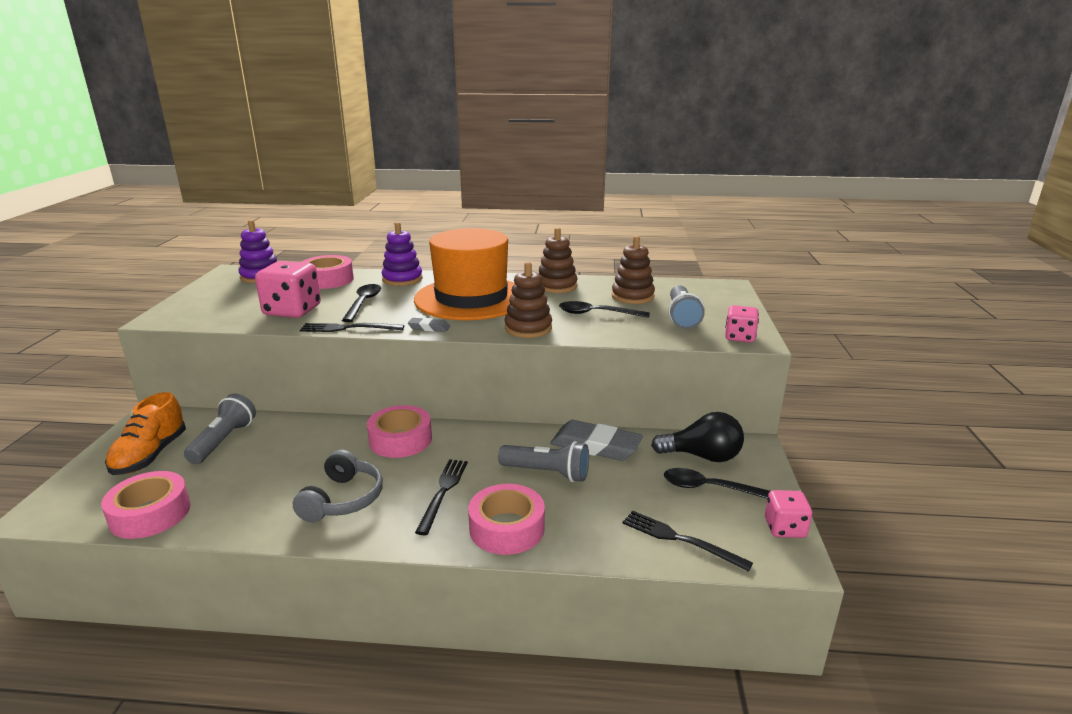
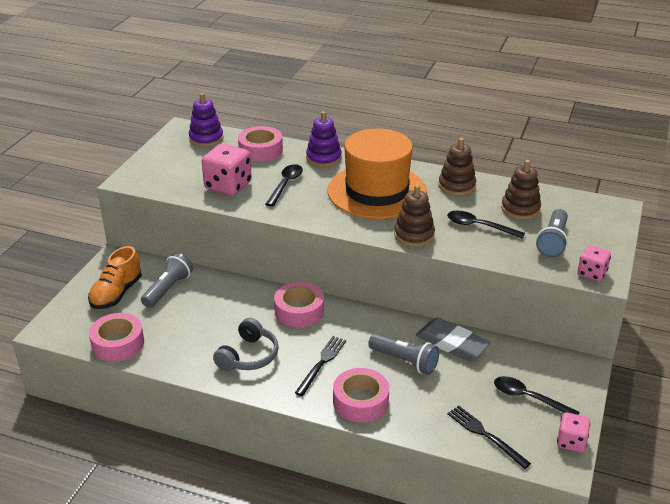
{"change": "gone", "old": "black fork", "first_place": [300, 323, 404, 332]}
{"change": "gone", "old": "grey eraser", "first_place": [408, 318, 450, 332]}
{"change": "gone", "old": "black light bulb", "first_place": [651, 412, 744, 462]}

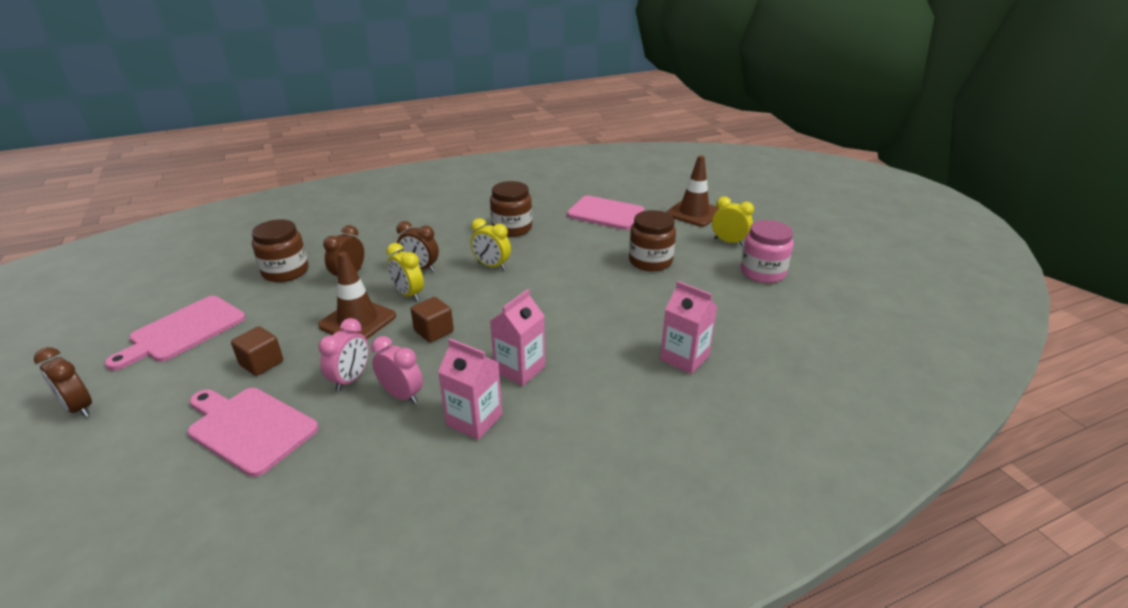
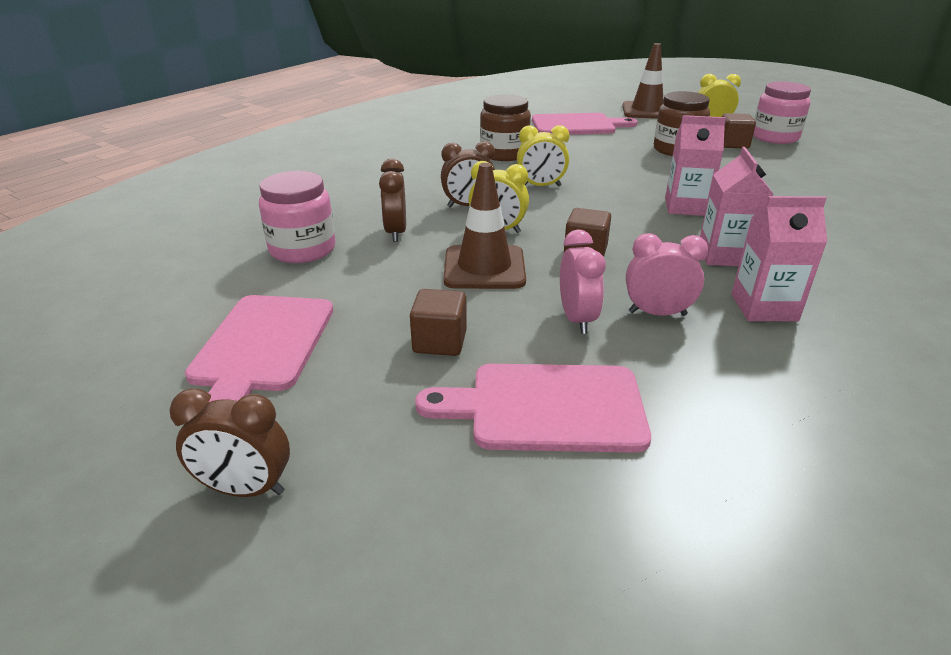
{"change": "repainted", "old": "brown jar", "new": "pink jar", "first_place": [252, 219, 309, 282], "second_place": [259, 171, 336, 263]}
{"change": "shifted", "old": "pink carton", "first_place": [660, 281, 718, 374], "second_place": [665, 115, 726, 216]}
{"change": "new", "new": "brown cube", "second_place": [722, 113, 756, 149]}

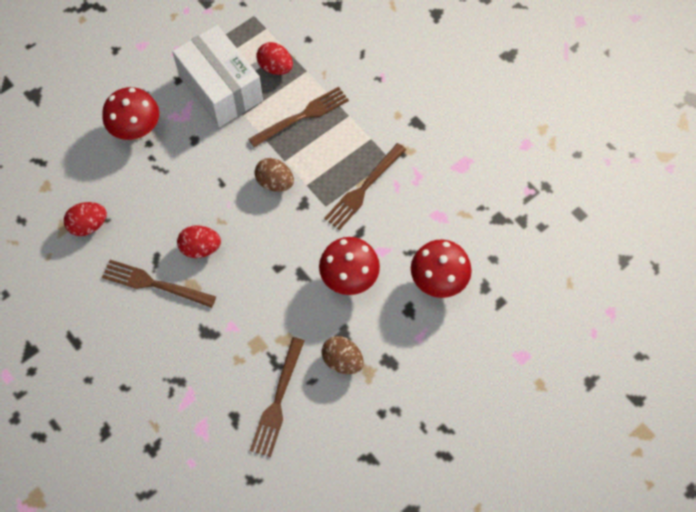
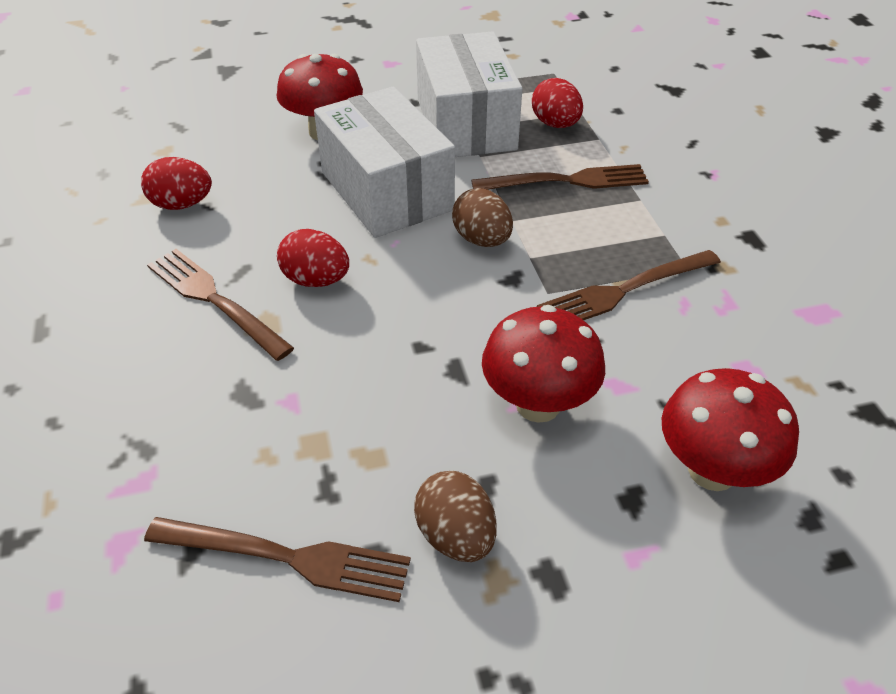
{"change": "rotated", "old": "brown fork", "first_place": [250, 337, 304, 457], "second_place": [144, 517, 411, 602], "degrees": -120}
{"change": "new", "new": "white box", "second_place": [314, 87, 455, 238]}

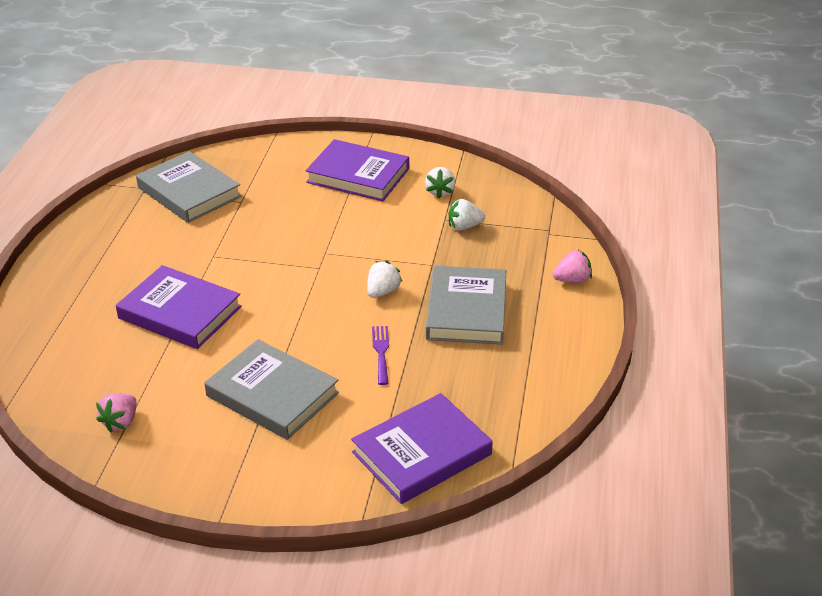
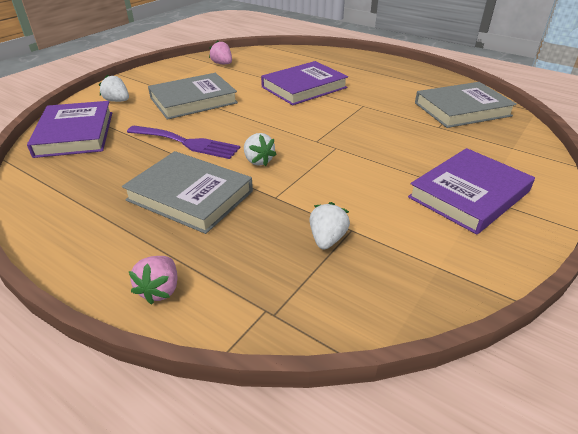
{"change": "scaled", "old": "purple fork", "first_place": [372, 326, 389, 385], "second_place": [127, 126, 240, 159], "factor": 1.67}
{"change": "shifted", "old": "white strawberry", "first_place": [425, 167, 456, 198], "second_place": [99, 74, 129, 102]}

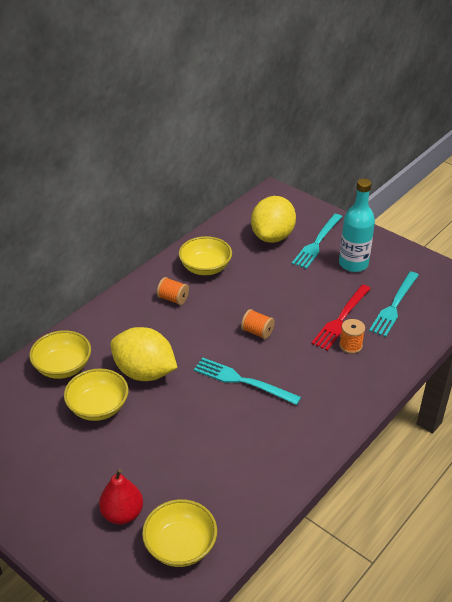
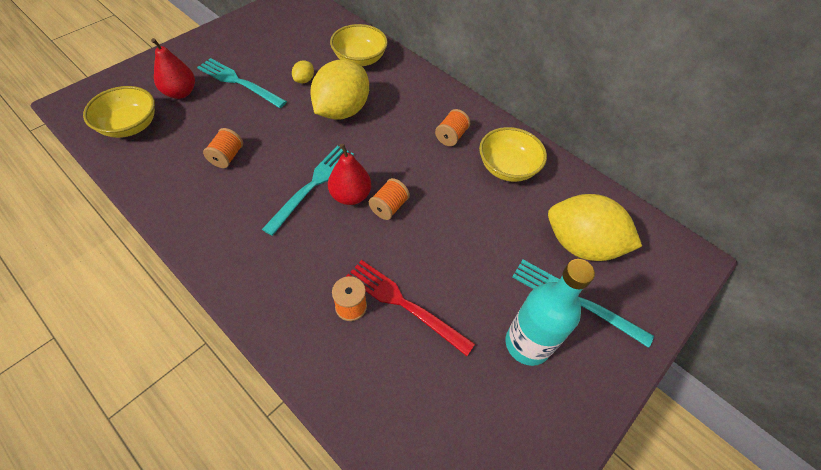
{"change": "swapped", "old": "yellow bowl", "new": "yellow lemon", "first_place": [64, 369, 128, 421], "second_place": [292, 60, 314, 83]}
{"change": "shifted", "old": "turquoise fork", "first_place": [369, 271, 419, 337], "second_place": [197, 58, 287, 108]}
{"change": "new", "new": "orange spool", "second_place": [203, 128, 243, 168]}
{"change": "new", "new": "red pear", "second_place": [328, 144, 371, 205]}

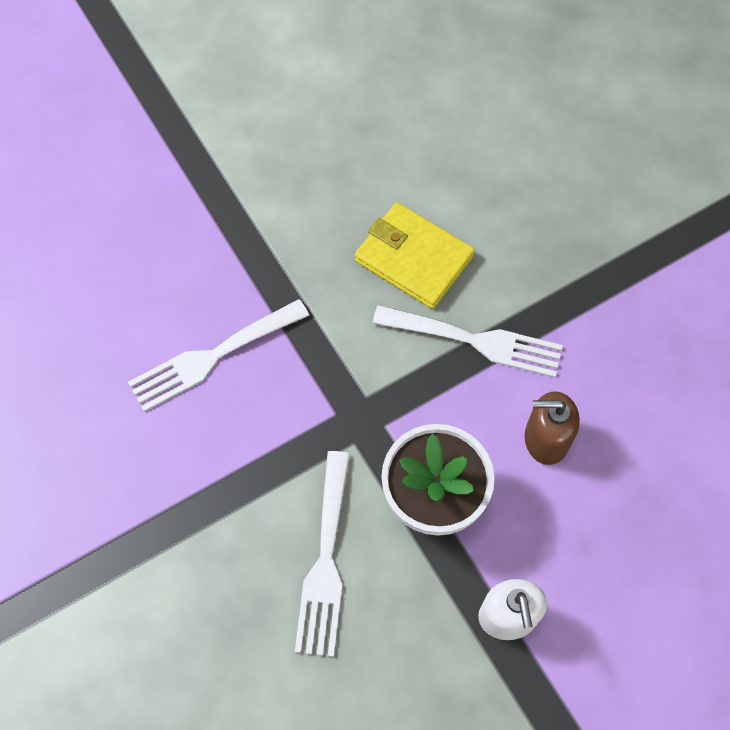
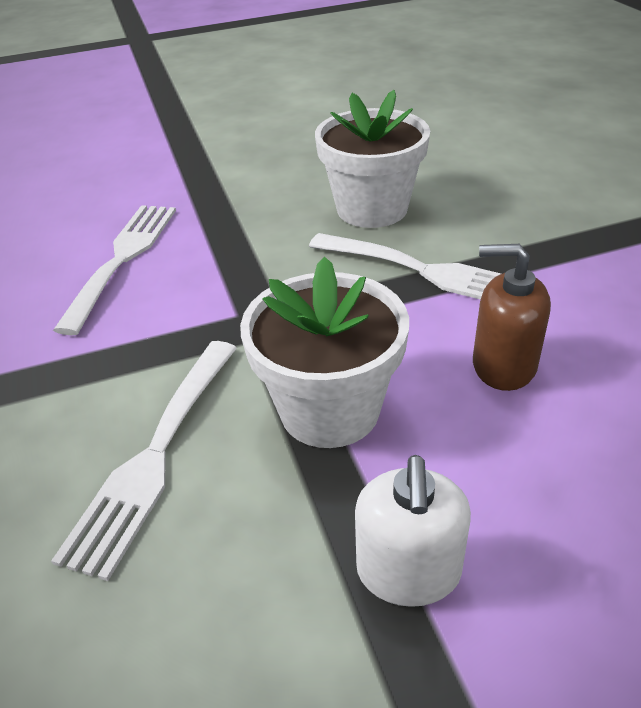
{"change": "rotated", "old": "white fork", "first_place": [128, 299, 309, 412], "second_place": [53, 205, 176, 335], "degrees": 120}
{"change": "swapped", "old": "yellow wallet", "new": "white flower pot", "first_place": [355, 202, 475, 309], "second_place": [315, 90, 430, 228]}

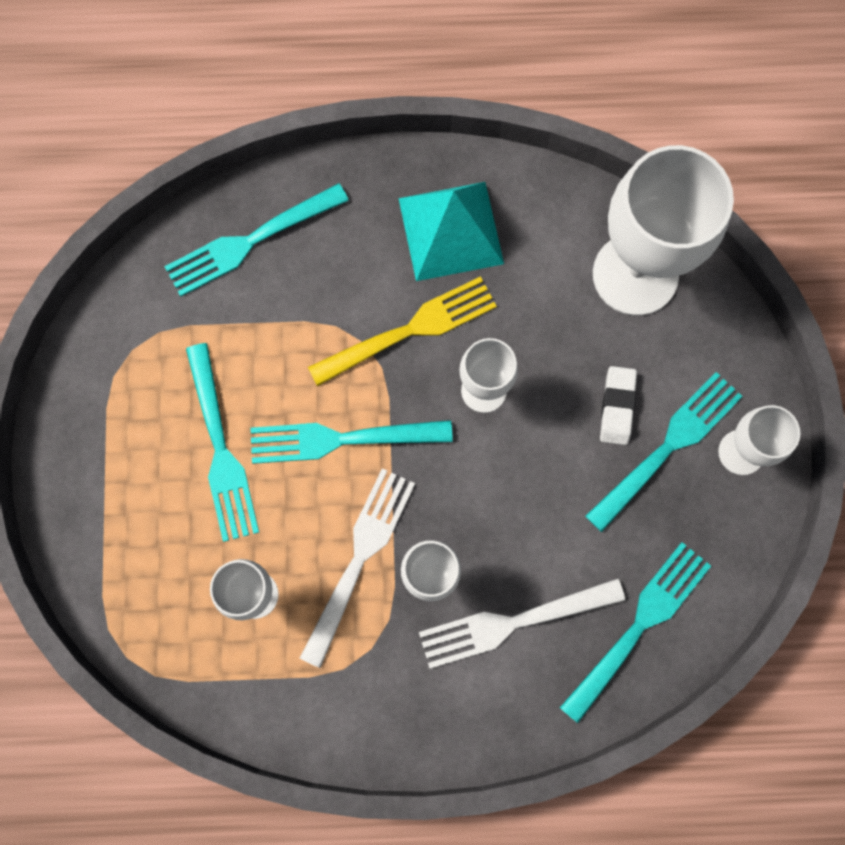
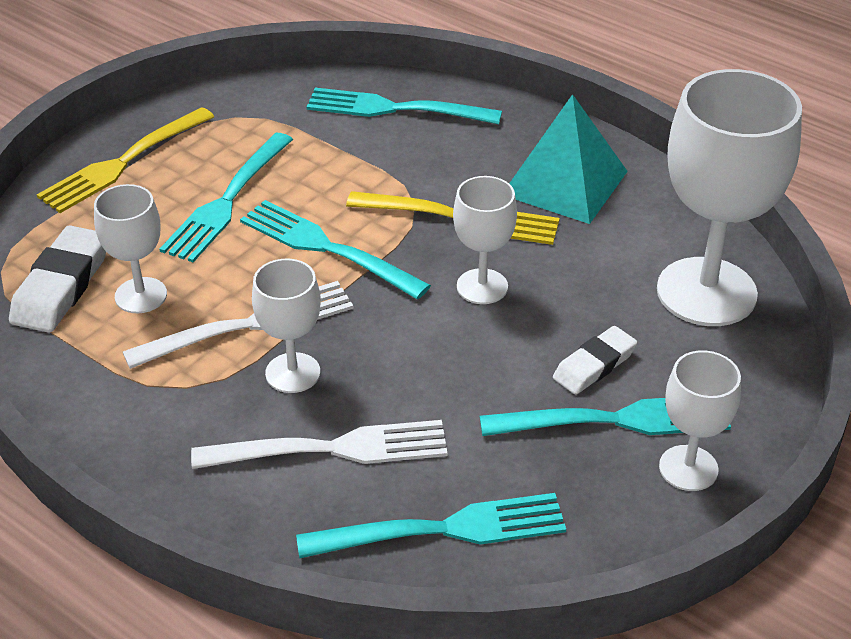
{"change": "rotated", "old": "white fork", "first_place": [419, 578, 625, 669], "second_place": [191, 420, 448, 469], "degrees": 150}
{"change": "new", "new": "white eraser", "second_place": [9, 225, 106, 333]}
{"change": "new", "new": "yellow fork", "second_place": [37, 107, 214, 213]}

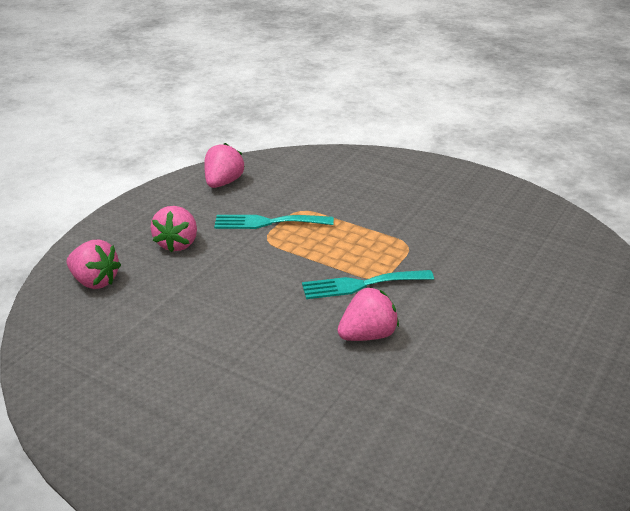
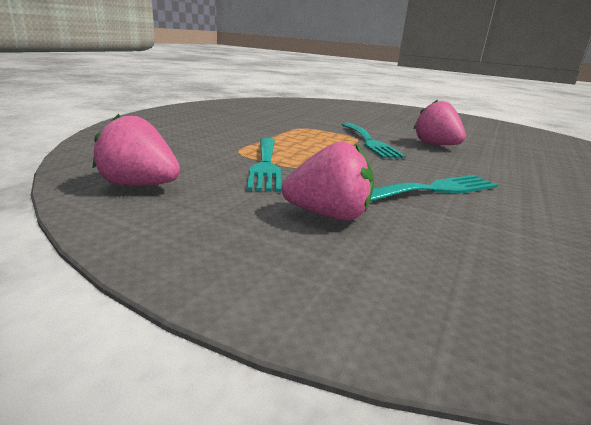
{"change": "gone", "old": "pink strawberry", "first_place": [67, 240, 121, 289]}
{"change": "new", "new": "turquoise fork", "second_place": [370, 175, 498, 202]}

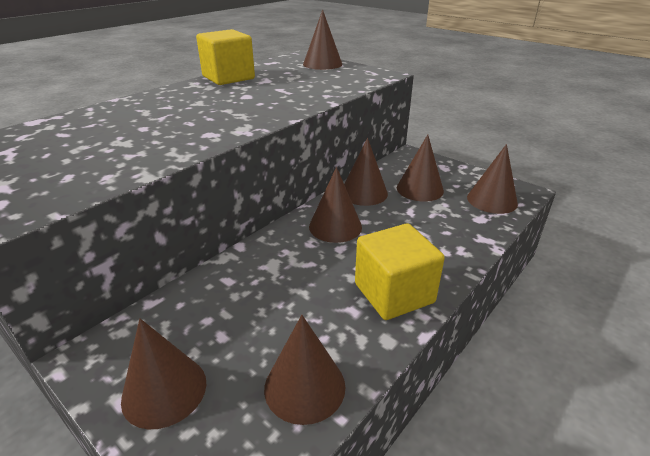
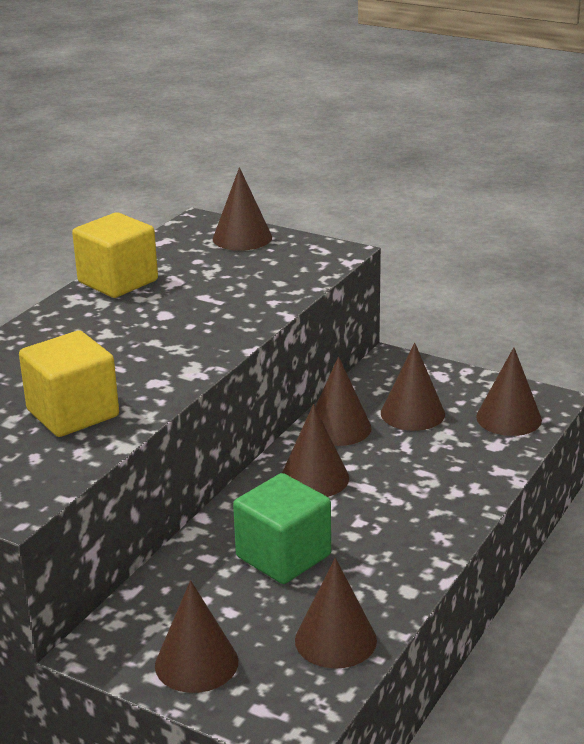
{"change": "shifted", "old": "yellow cube", "first_place": [355, 223, 445, 320], "second_place": [19, 330, 119, 437]}
{"change": "new", "new": "green cube", "second_place": [233, 473, 331, 584]}

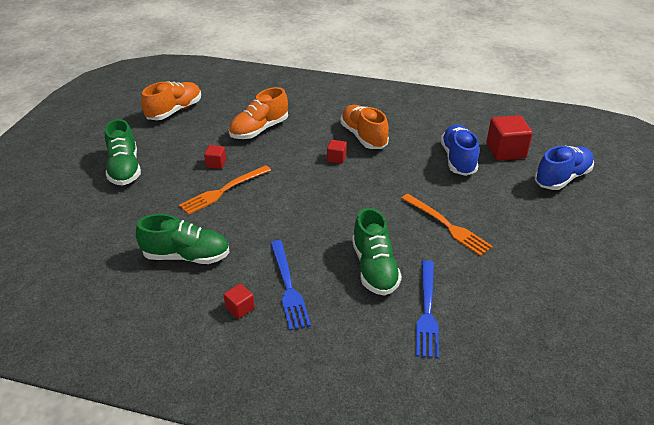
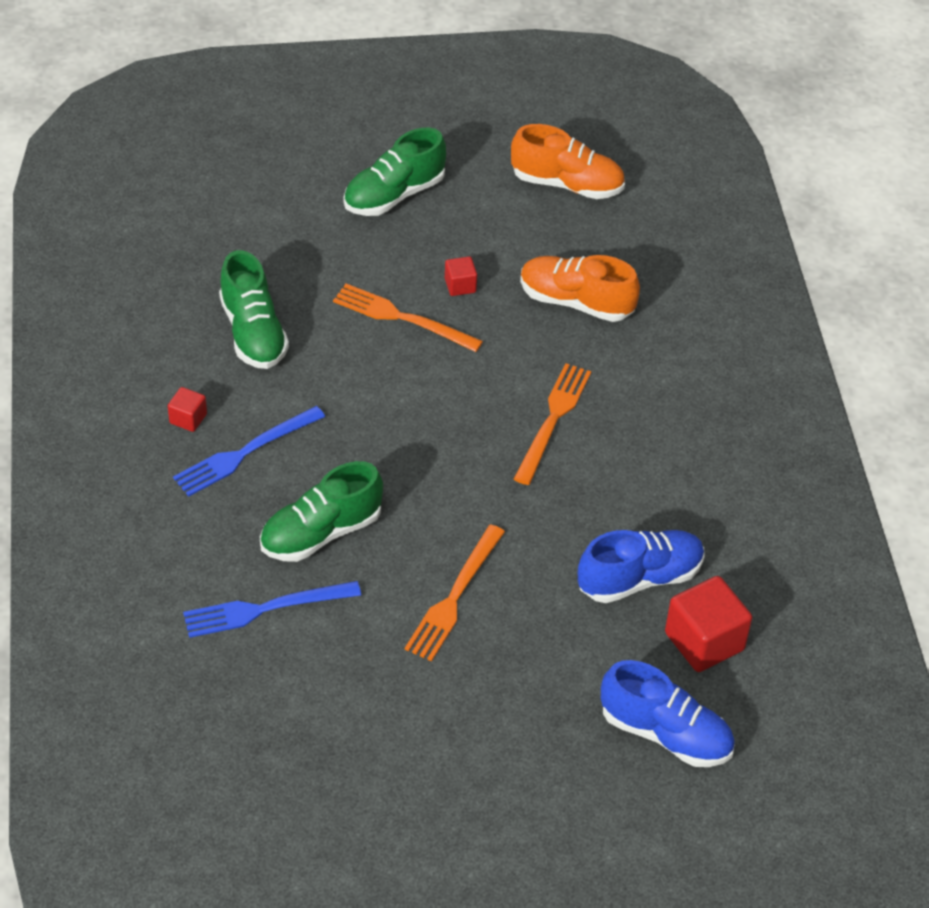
{"change": "swapped", "old": "red cube", "new": "orange fork", "first_place": [327, 140, 347, 164], "second_place": [514, 363, 591, 485]}
{"change": "gone", "old": "orange shoe", "first_place": [340, 105, 389, 149]}

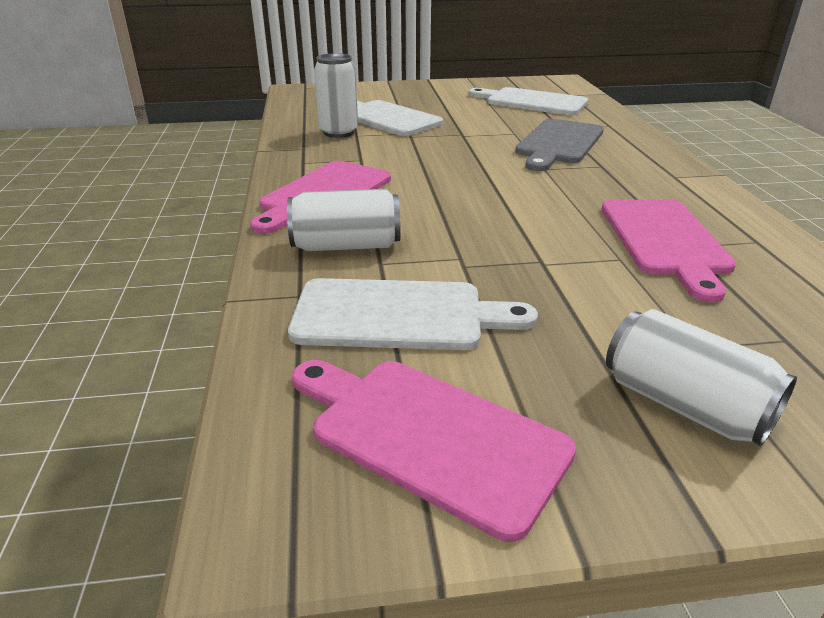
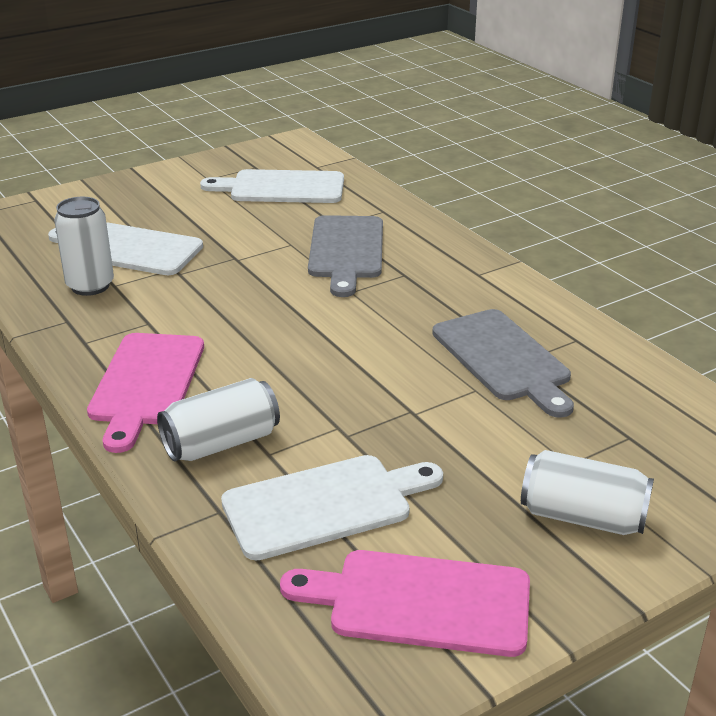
{"change": "repainted", "old": "pink cutting board", "new": "grey cutting board", "first_place": [602, 199, 736, 302], "second_place": [432, 309, 574, 418]}

